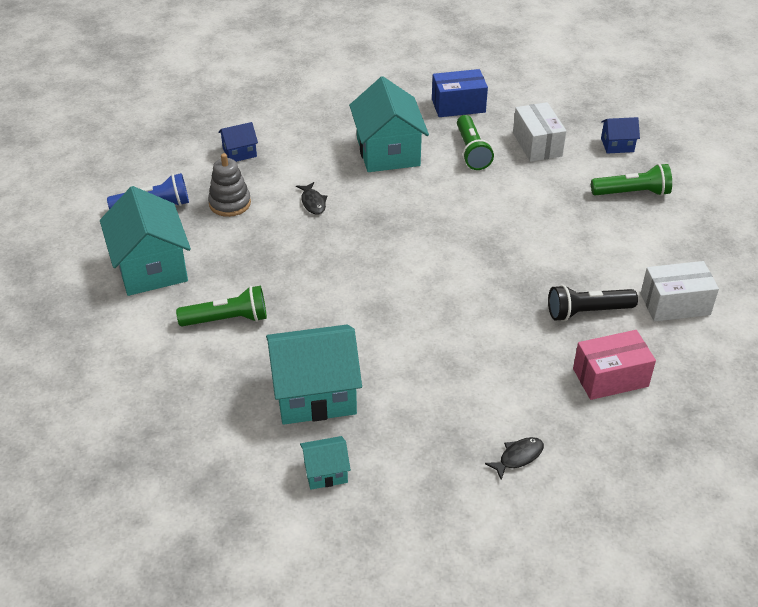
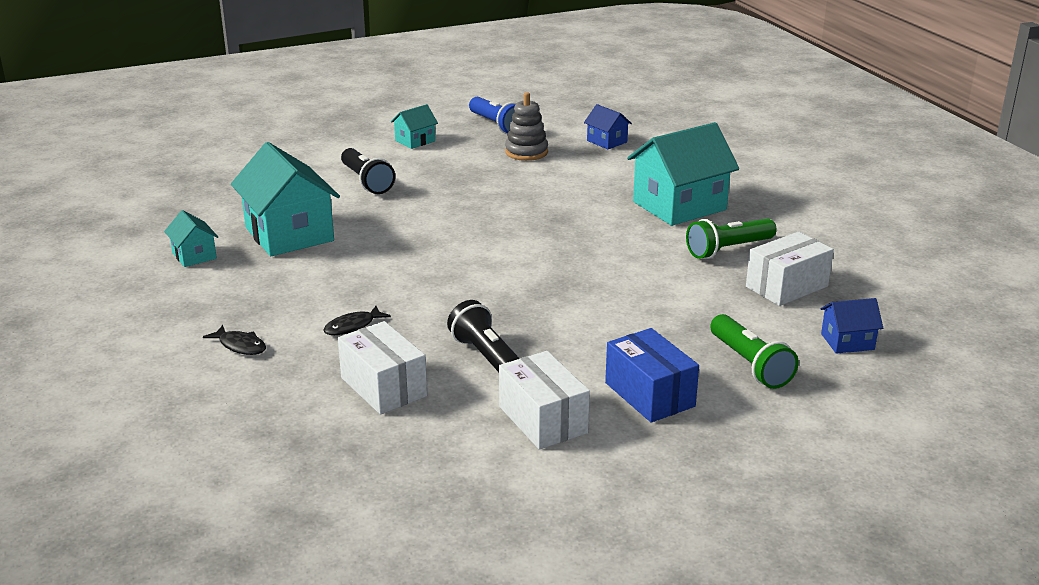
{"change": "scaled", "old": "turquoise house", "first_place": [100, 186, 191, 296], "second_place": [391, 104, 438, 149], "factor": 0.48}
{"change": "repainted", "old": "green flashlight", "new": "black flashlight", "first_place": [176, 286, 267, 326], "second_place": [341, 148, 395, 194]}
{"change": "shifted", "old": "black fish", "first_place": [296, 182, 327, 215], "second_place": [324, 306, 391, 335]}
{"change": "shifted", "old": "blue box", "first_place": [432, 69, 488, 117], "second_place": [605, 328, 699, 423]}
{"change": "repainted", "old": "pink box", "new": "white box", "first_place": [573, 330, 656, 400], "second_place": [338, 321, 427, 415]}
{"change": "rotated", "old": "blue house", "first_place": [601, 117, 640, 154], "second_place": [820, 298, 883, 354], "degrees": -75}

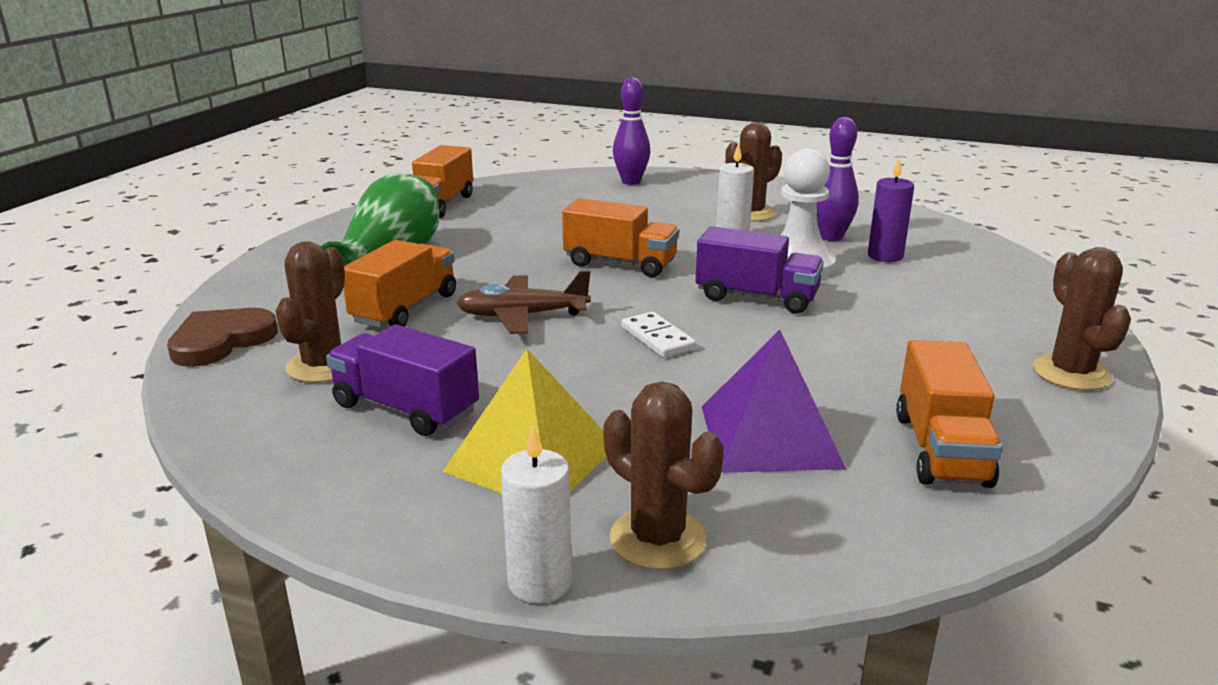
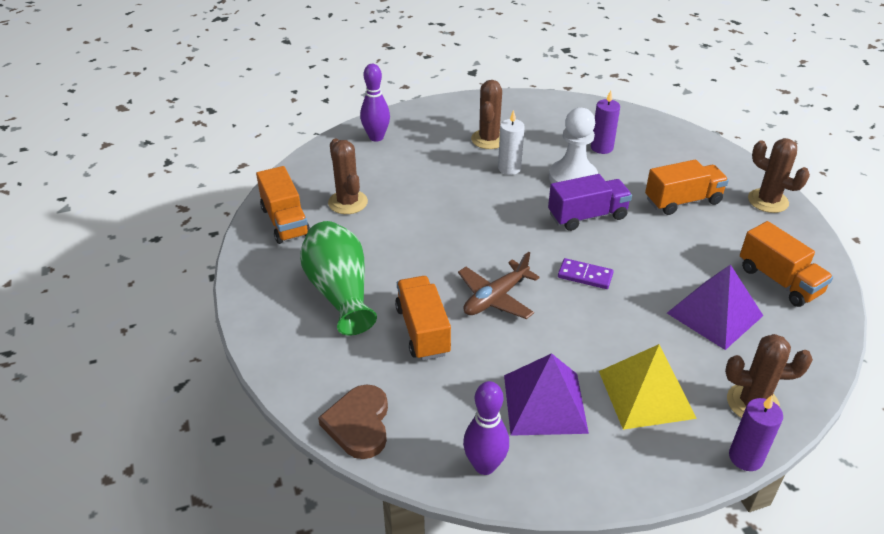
{"change": "shifted", "old": "brown cactus", "first_place": [276, 241, 345, 383], "second_place": [328, 139, 368, 214]}
{"change": "swapped", "old": "purple truck", "new": "purple pyramid", "first_place": [326, 324, 479, 436], "second_place": [504, 353, 589, 436]}
{"change": "repainted", "old": "white candle", "new": "purple candle", "first_place": [501, 425, 572, 603], "second_place": [729, 395, 783, 471]}
{"change": "shifted", "old": "orange truck", "first_place": [562, 198, 679, 277], "second_place": [645, 160, 729, 215]}
{"change": "repainted", "old": "white domino", "new": "purple domino", "first_place": [622, 312, 696, 358], "second_place": [558, 258, 614, 289]}
{"change": "shifted", "old": "purple bowling pin", "first_place": [817, 117, 859, 241], "second_place": [463, 381, 509, 475]}

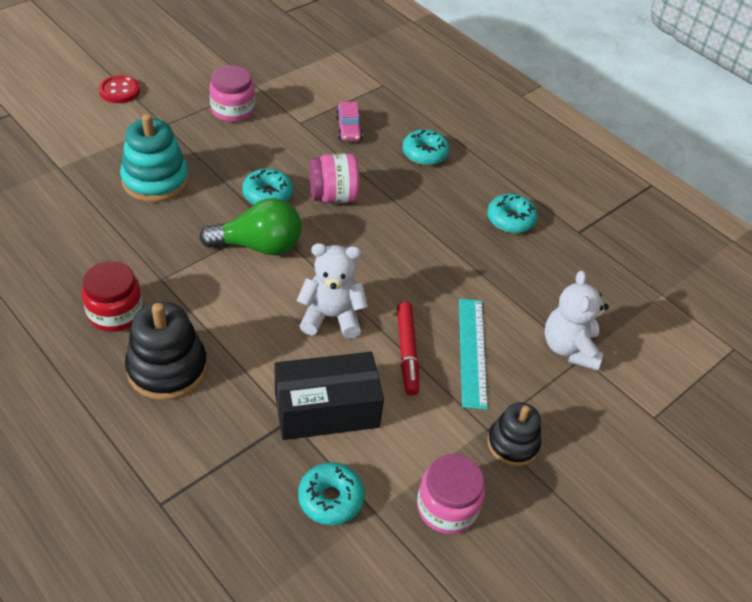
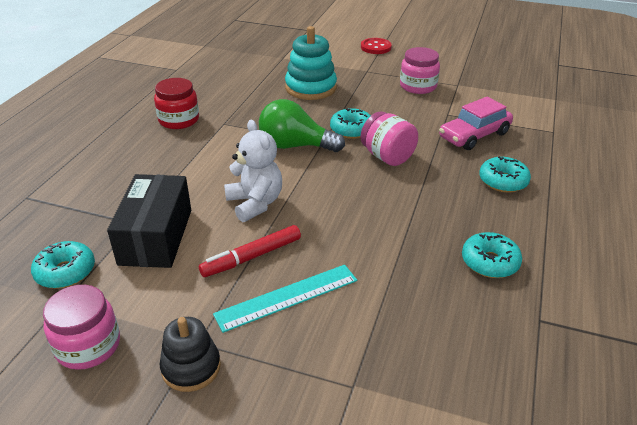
{"change": "gone", "old": "black stacking toy", "first_place": [125, 302, 207, 400]}
{"change": "rotated", "old": "green light bulb", "first_place": [200, 198, 302, 255], "second_place": [259, 99, 345, 152], "degrees": 135}
{"change": "rotated", "old": "black box", "first_place": [275, 352, 384, 440], "second_place": [107, 174, 191, 268], "degrees": 45}
{"change": "scaled", "old": "pink car", "first_place": [336, 102, 363, 141], "second_place": [439, 97, 513, 150], "factor": 1.55}
{"change": "gone", "old": "white teddy bear", "first_place": [545, 270, 609, 371]}

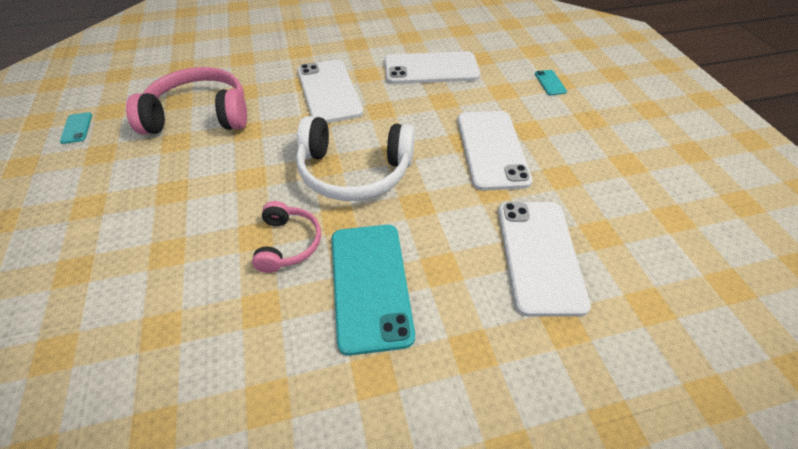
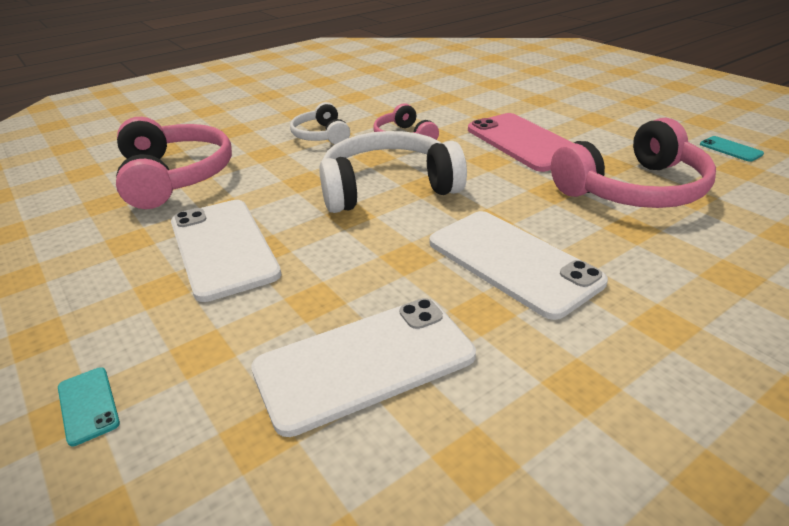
{"change": "swapped", "old": "turquoise phone", "new": "white headphones", "first_place": [332, 225, 415, 356], "second_place": [290, 102, 350, 144]}
{"change": "swapped", "old": "white phone", "new": "pink headphones", "first_place": [498, 202, 591, 317], "second_place": [116, 117, 232, 209]}
{"change": "new", "new": "pink phone", "second_place": [468, 113, 572, 172]}

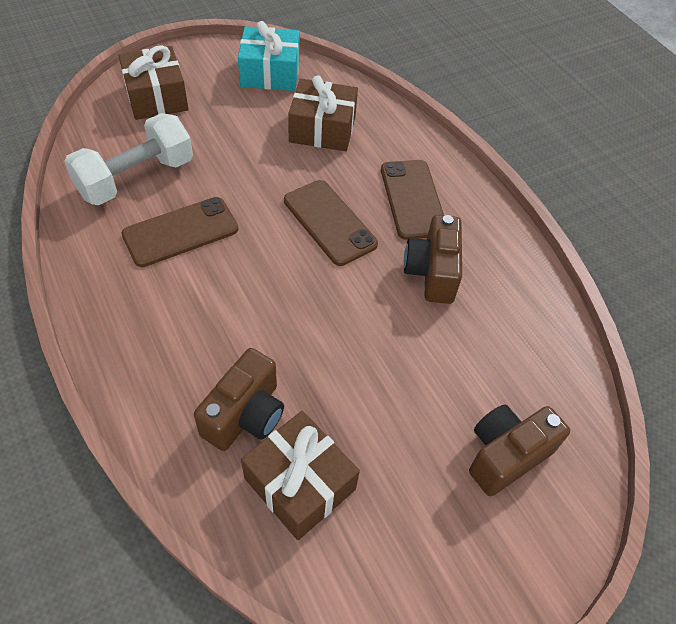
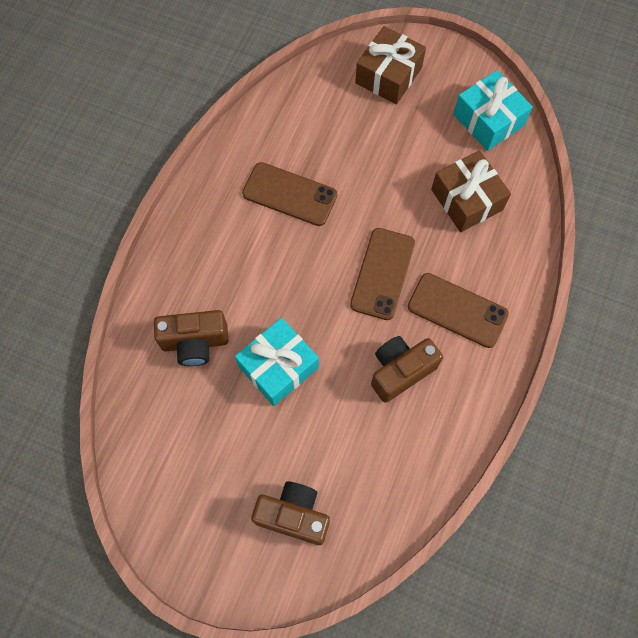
{"change": "gone", "old": "white dumbbell", "first_place": [64, 113, 193, 205]}
{"change": "gone", "old": "brown gift", "first_place": [241, 411, 360, 540]}
{"change": "rotated", "old": "brown phone", "first_place": [381, 160, 444, 240], "second_place": [408, 273, 509, 348], "degrees": 75}
{"change": "new", "new": "turquoise gift", "second_place": [235, 318, 319, 406]}

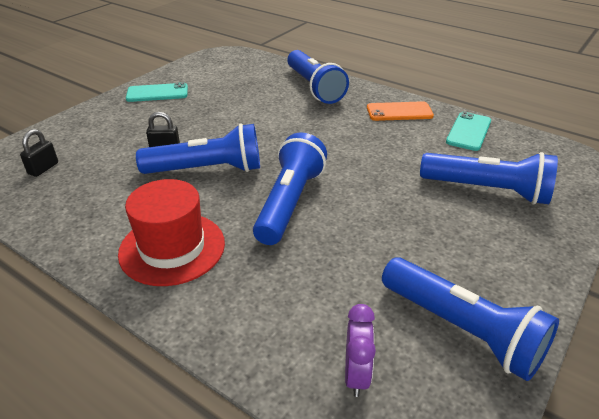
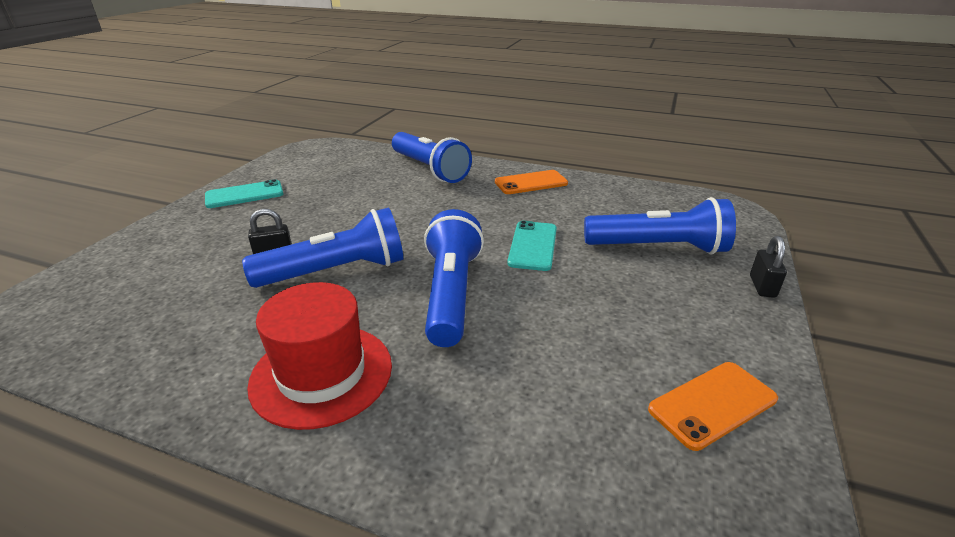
{"change": "shifted", "old": "black padlock", "first_place": [20, 129, 58, 177], "second_place": [750, 236, 787, 298]}
{"change": "gone", "old": "purple clock", "first_place": [345, 304, 376, 397]}
{"change": "swapped", "old": "blue flashlight", "new": "orange phone", "first_place": [382, 257, 559, 381], "second_place": [648, 362, 778, 451]}
{"change": "shifted", "old": "turquoise phone", "first_place": [446, 112, 491, 151], "second_place": [507, 221, 557, 271]}

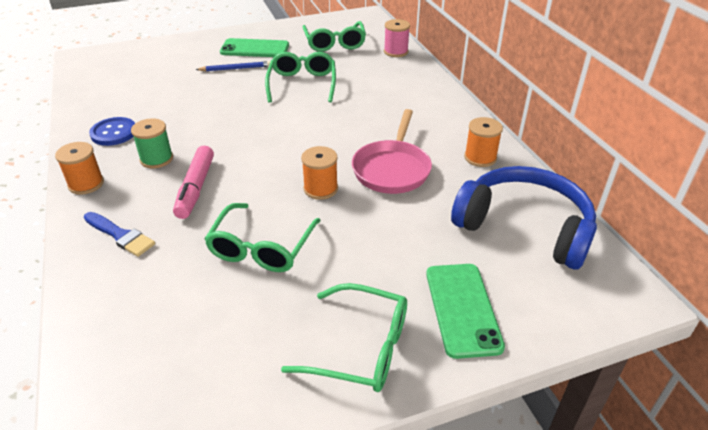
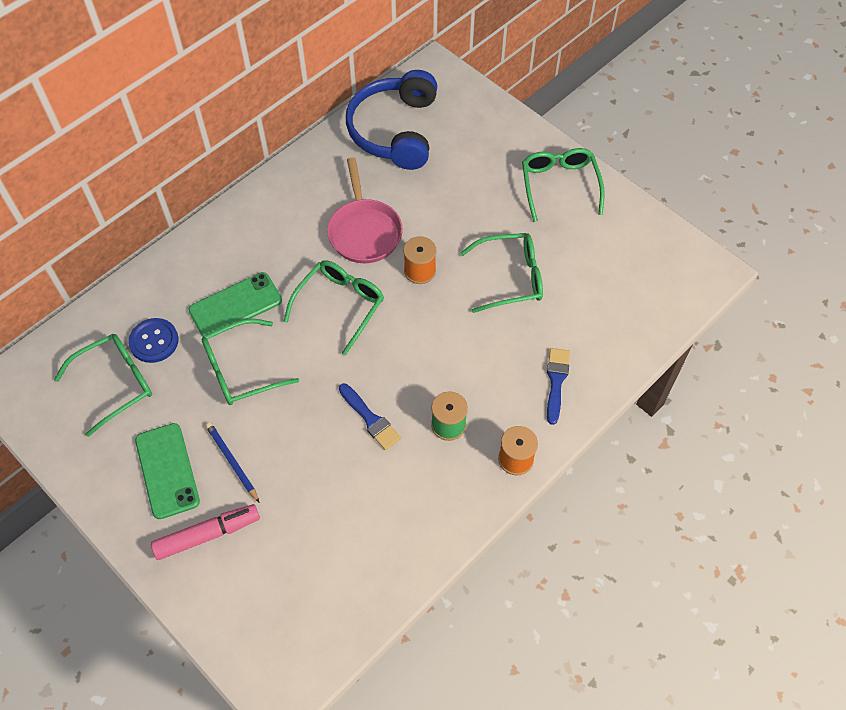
{"change": "shifted", "old": "blue button", "first_place": [89, 117, 135, 146], "second_place": [128, 318, 178, 363]}
{"change": "shifted", "old": "pink marker", "first_place": [173, 146, 214, 219], "second_place": [151, 504, 260, 560]}
{"change": "rotated", "old": "pink pan", "first_place": [352, 109, 432, 194], "second_place": [327, 157, 403, 263], "degrees": 90}
{"change": "gone", "old": "pink spool", "first_place": [384, 19, 410, 57]}
{"change": "shifted", "old": "green phone", "first_place": [426, 264, 505, 359], "second_place": [188, 272, 282, 337]}
{"change": "gone", "old": "orange spool", "first_place": [464, 117, 503, 167]}
{"change": "new", "new": "green glasses", "second_place": [284, 260, 384, 356]}
{"change": "new", "new": "blue brush", "second_place": [339, 383, 401, 450]}

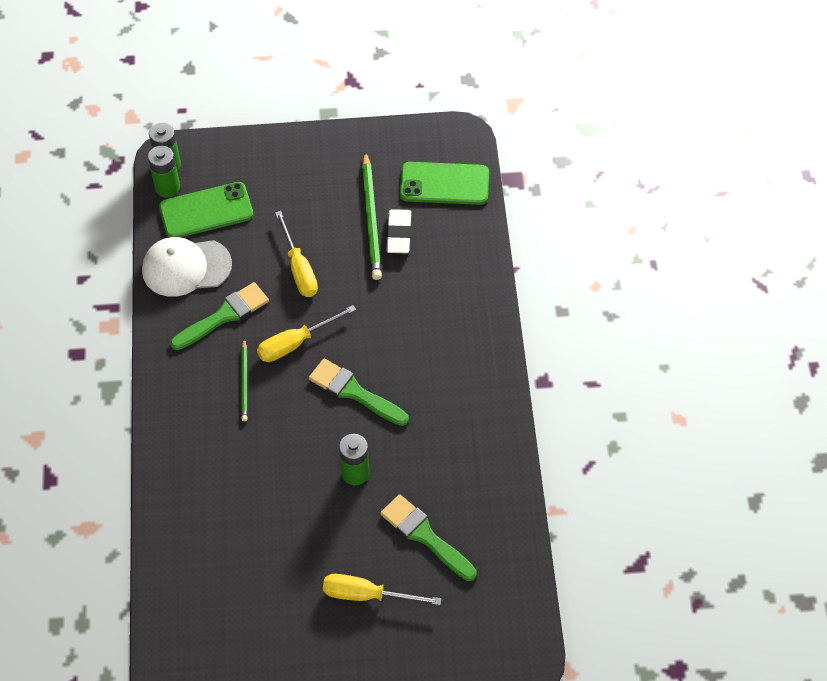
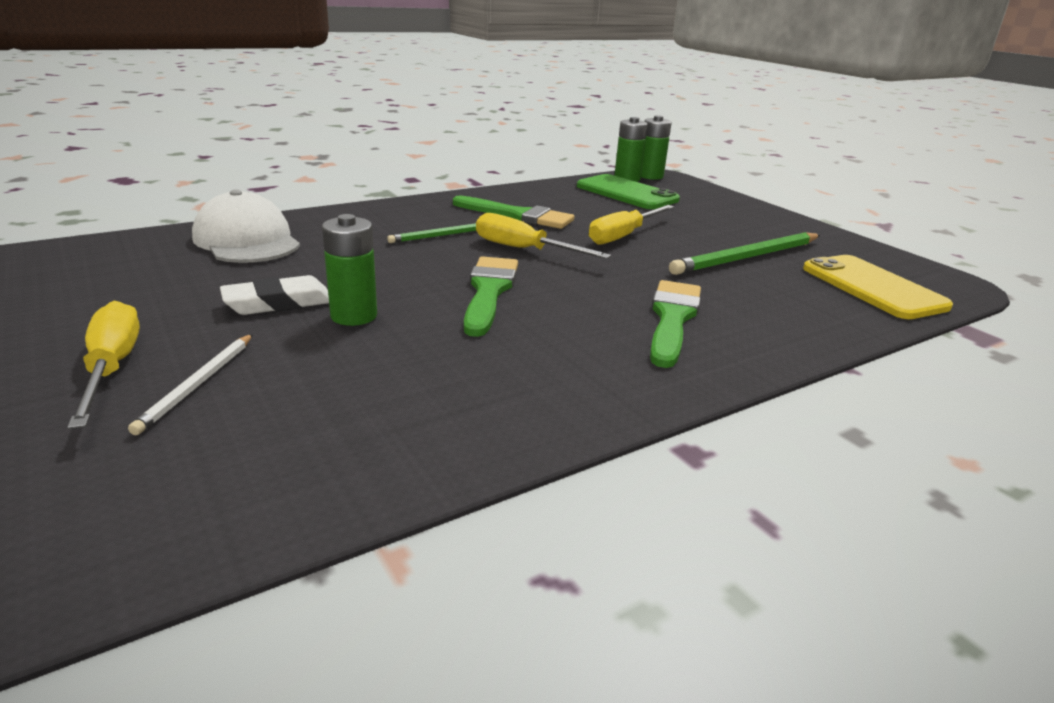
{"change": "shifted", "old": "white cap", "first_place": [142, 237, 232, 297], "second_place": [192, 189, 300, 263]}
{"change": "shifted", "old": "green brush", "first_place": [380, 494, 477, 581], "second_place": [650, 280, 701, 368]}
{"change": "shifted", "old": "white eraser", "first_place": [386, 209, 411, 253], "second_place": [220, 275, 329, 315]}
{"change": "repainted", "old": "green phone", "new": "yellow phone", "first_place": [400, 162, 489, 205], "second_place": [803, 255, 953, 319]}
{"change": "new", "new": "white pencil", "second_place": [128, 334, 253, 435]}

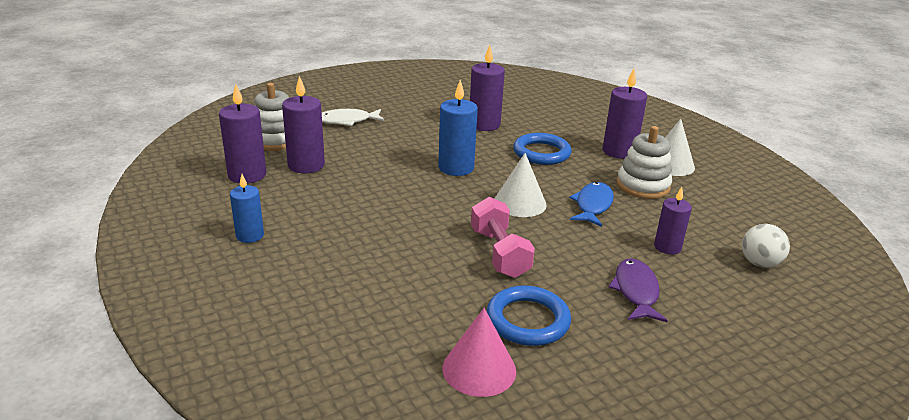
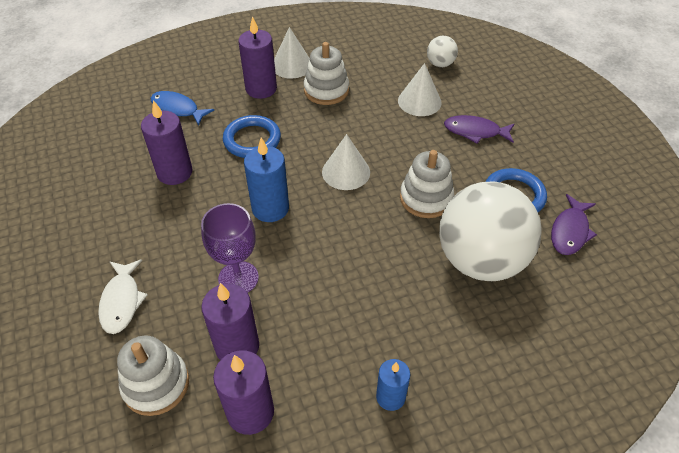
{"change": "swapped", "old": "pink cone", "new": "purple fish", "first_place": [443, 308, 516, 397], "second_place": [551, 194, 597, 255]}
{"change": "swapped", "old": "pink dumbbell", "new": "white stacking toy", "first_place": [471, 197, 535, 278], "second_place": [400, 150, 454, 218]}
{"change": "shifted", "old": "blue fish", "first_place": [569, 182, 614, 227], "second_place": [151, 91, 214, 126]}
{"change": "swapped", "old": "purple candle", "new": "white cone", "first_place": [654, 187, 692, 255], "second_place": [398, 63, 442, 116]}
{"change": "new", "new": "purple goblet", "second_place": [201, 203, 259, 293]}
{"change": "new", "new": "white ball", "second_place": [439, 181, 542, 281]}

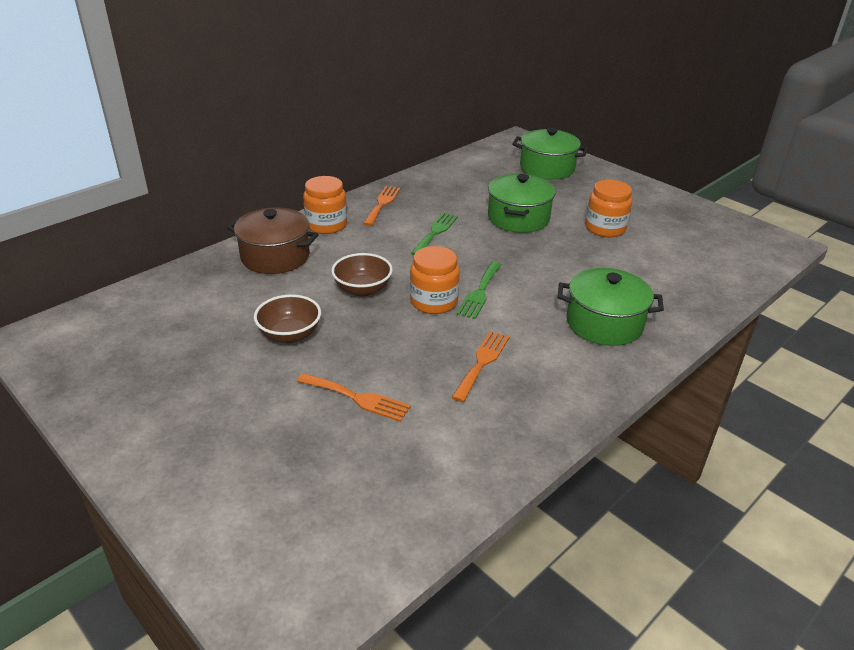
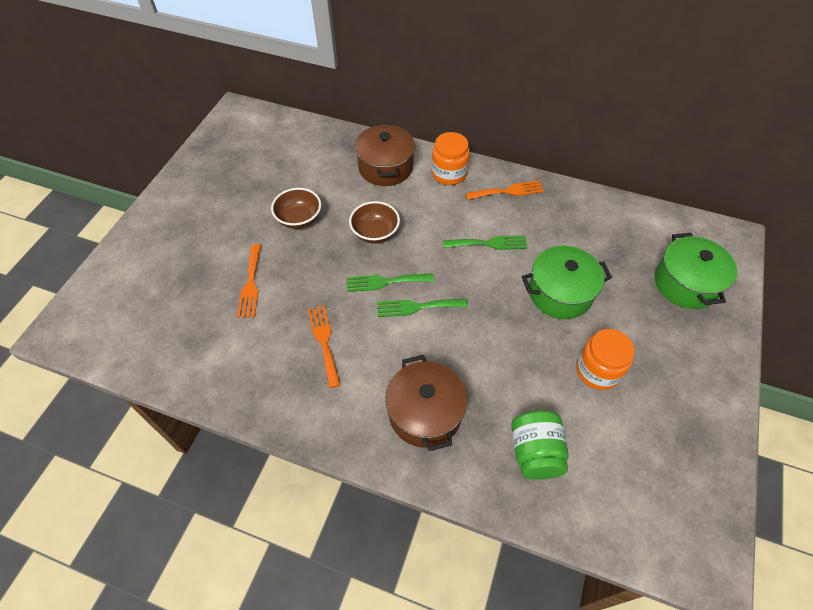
{"change": "swapped", "old": "orange jar", "new": "green fork", "first_place": [410, 246, 460, 314], "second_place": [346, 273, 434, 292]}
{"change": "rotated", "old": "orange fork", "first_place": [451, 331, 510, 402], "second_place": [308, 305, 340, 388], "degrees": -105}
{"change": "repainted", "old": "green pot", "new": "brown pot", "first_place": [558, 268, 664, 346], "second_place": [385, 355, 467, 451]}
{"change": "new", "new": "green jar", "second_place": [511, 410, 568, 480]}

